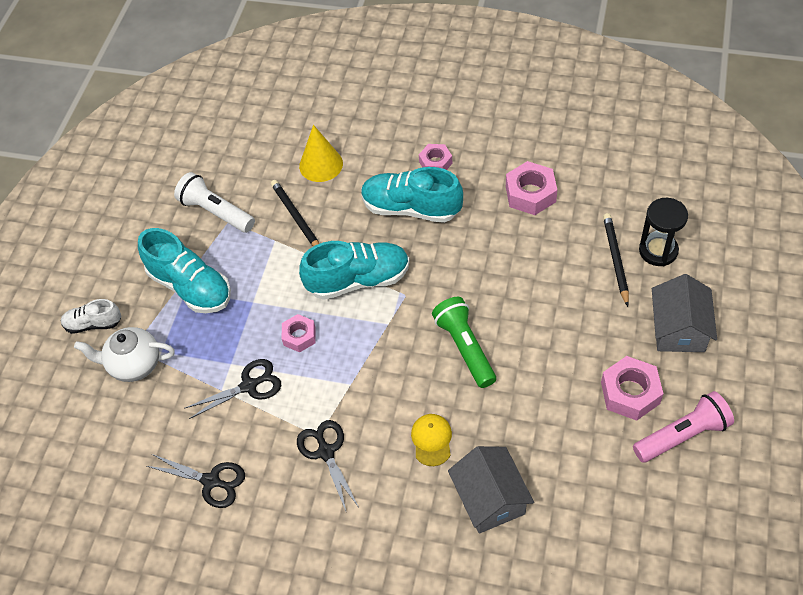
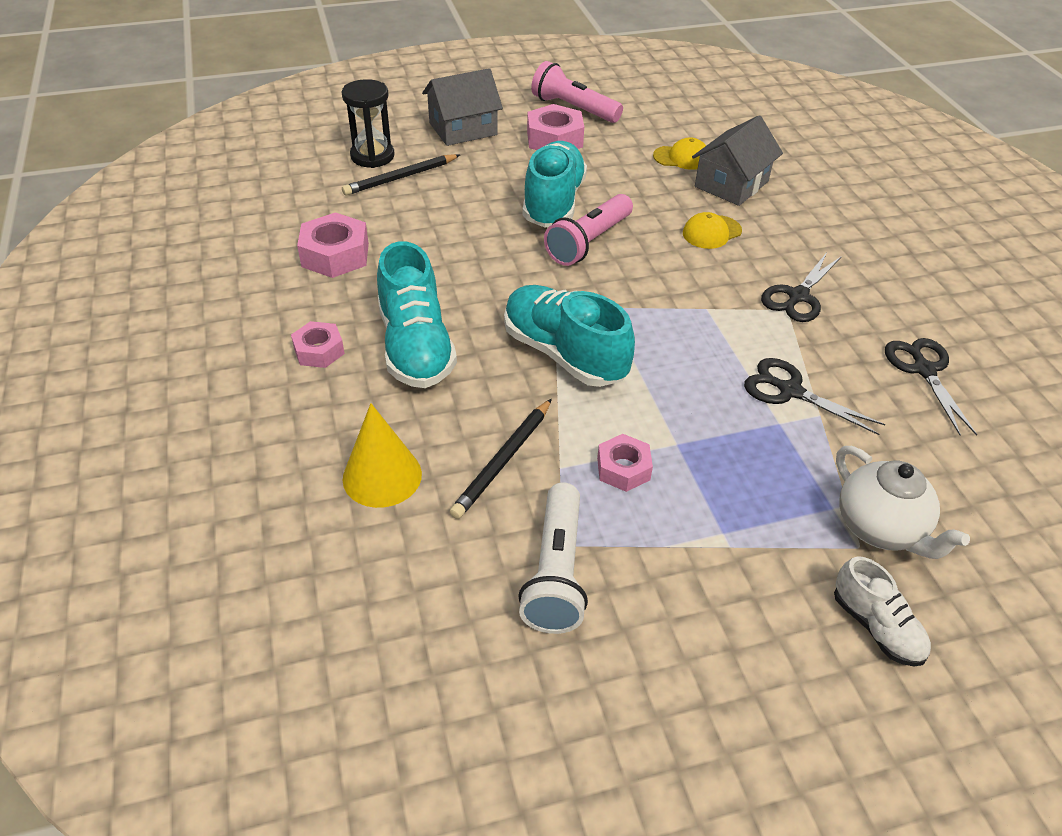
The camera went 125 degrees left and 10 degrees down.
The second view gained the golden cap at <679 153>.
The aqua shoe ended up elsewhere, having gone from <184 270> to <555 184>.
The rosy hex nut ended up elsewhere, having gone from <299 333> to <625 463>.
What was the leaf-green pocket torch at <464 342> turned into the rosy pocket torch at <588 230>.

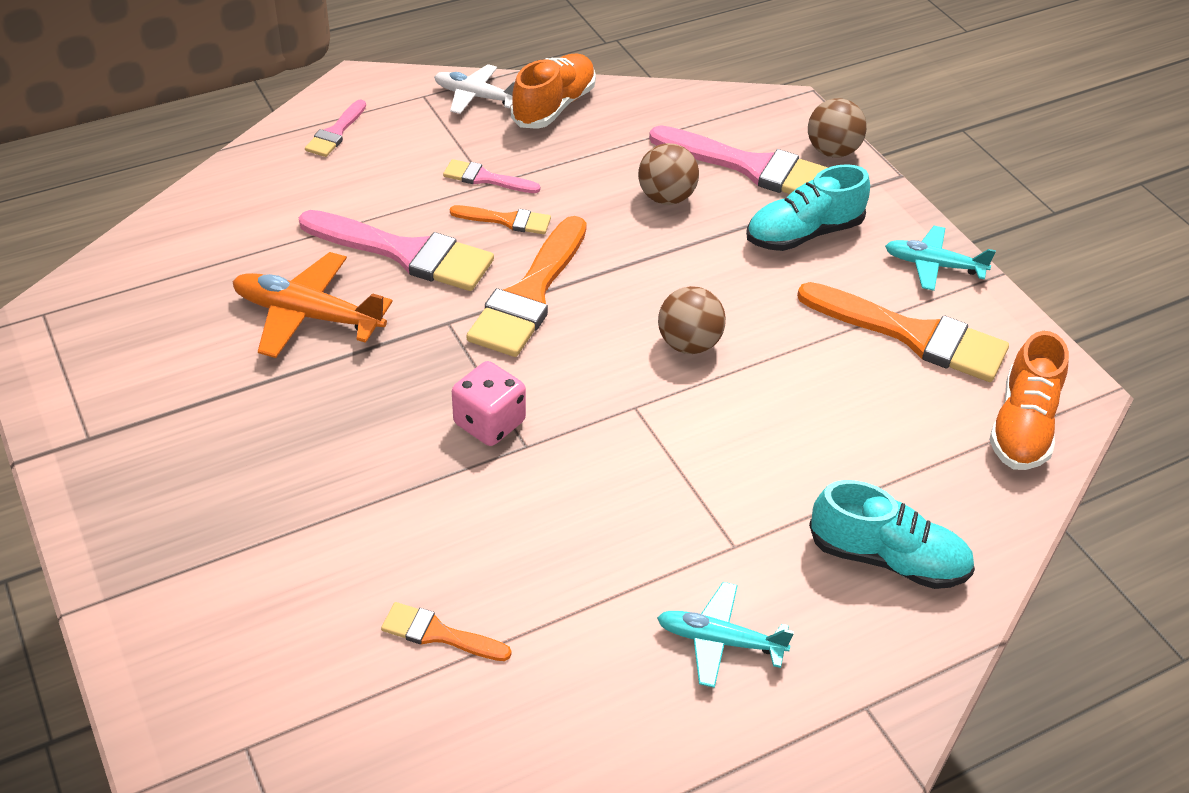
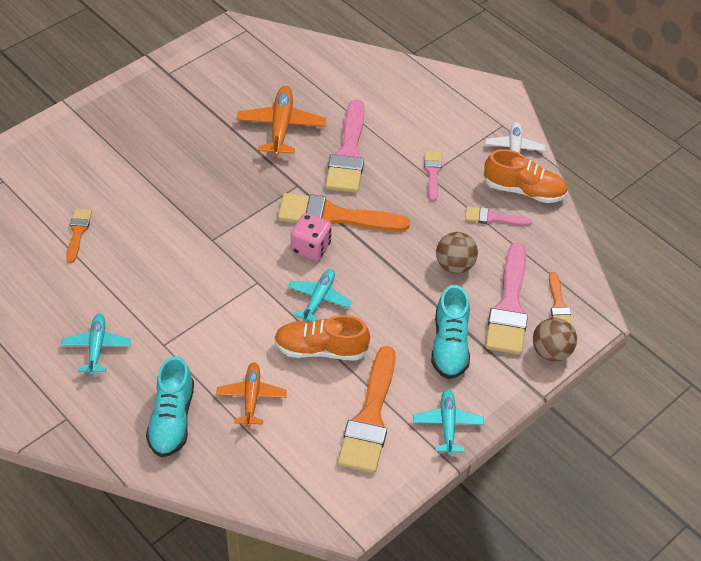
The camera went 75 degrees right and 5 degrees up.
The second view gained the bright orange toy plane at <251 394>.
The rosy paintbrush ended up elsewhere, having gone from <335 128> to <498 216>.
The bright orange paintbrush ended up elsewhere, having gone from <500 219> to <561 299>.
The rosy dice ended up elsewhere, having gone from <489 403> to <311 237>.
The bright orange shoe ended up elsewhere, having gone from <1029 400> to <322 338>.
Where the russet play ball stood at <692 320>, the aqua toy plane came to stand at <320 295>.
The aqua shoe at <808 207> ended up facing another way, 135 degrees counterclockwise from before.

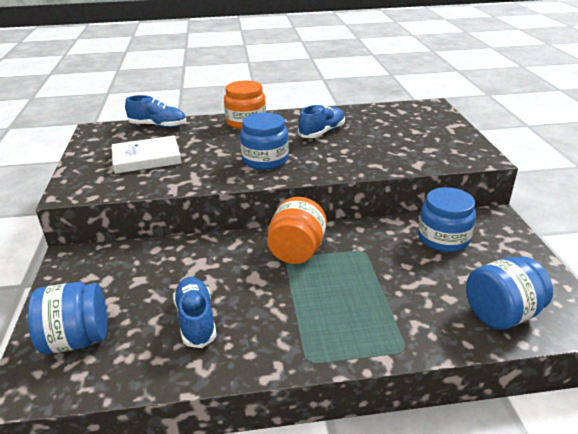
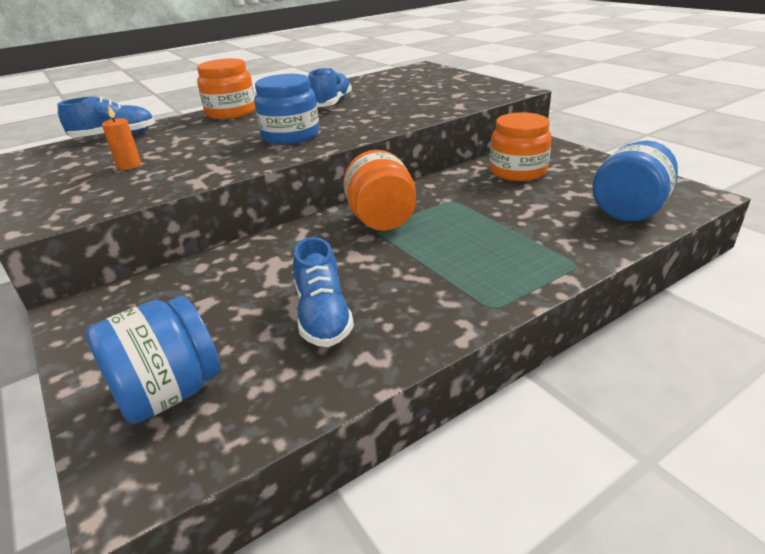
The camera went 25 degrees left and 0 degrees up.
Where the white hardcover stood at <146 154>, the bright orange candle came to stand at <121 138>.
What was the cobalt jam jar at <447 219> turned into the bright orange jam jar at <521 146>.
The cobalt shoe at <195 312> ended up facing another way, 150 degrees counterclockwise from before.

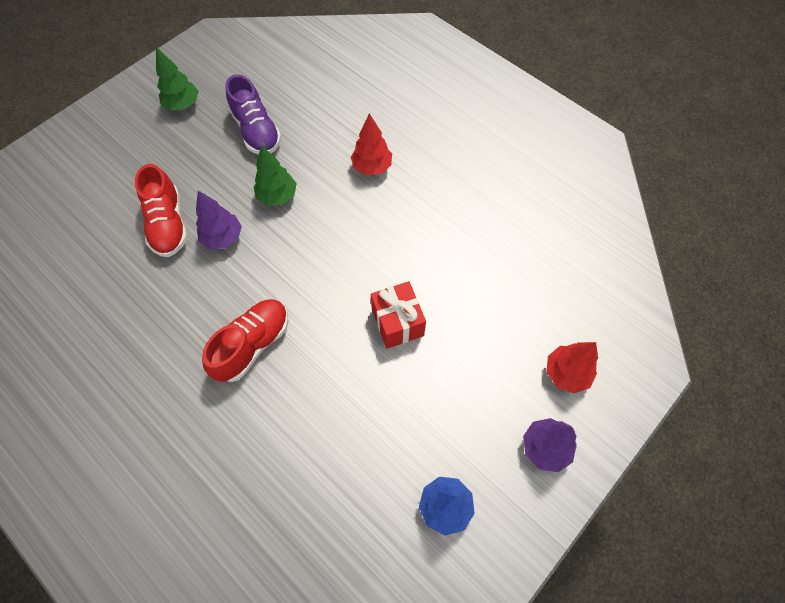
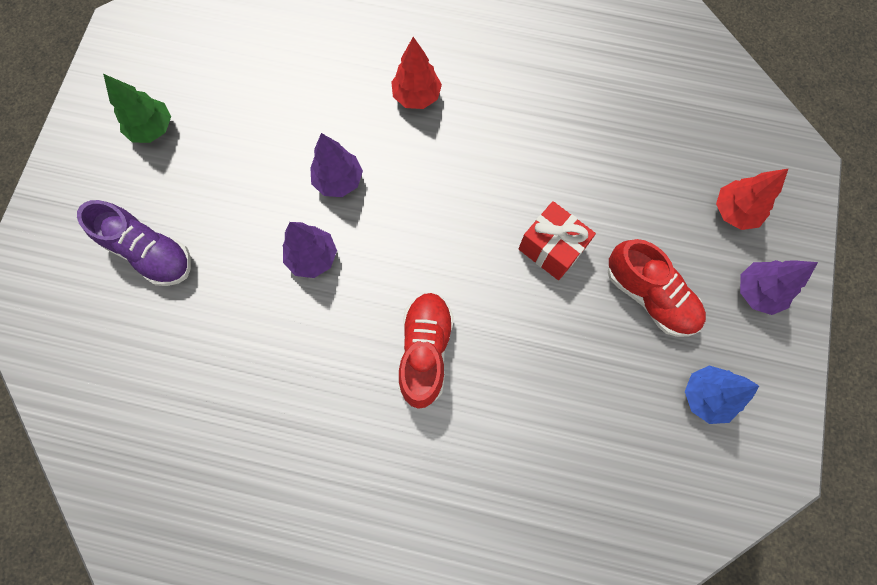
The camera went 30 degrees left and 10 degrees up.
The scarlet shoe ended up elsewhere, having gone from <161 210> to <657 288>.
The purple shoe ended up elsewhere, having gone from <253 114> to <134 243>.
What was the leaf-green tree at <275 175> turned into the purple tree at <336 165>.

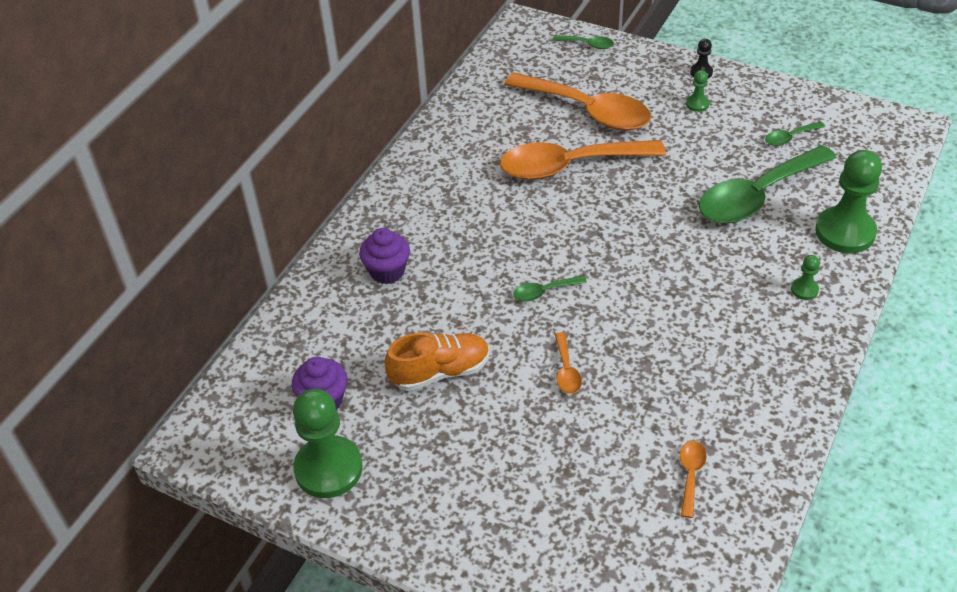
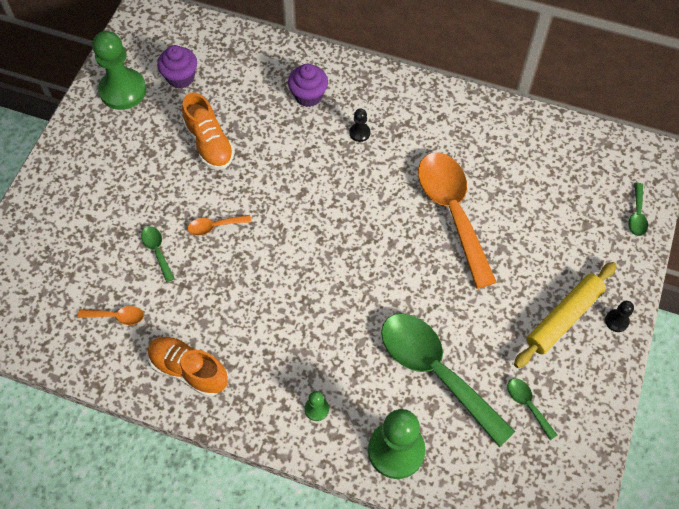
The camera went 80 degrees right and 15 degrees up.
The second view lost the bright orange spoon at <577 101>.
The second view gained the bright orange shoe at <188 366>.
The second view gained the black pawn at <359 125>.
The leaf-green spoon ended up elsewhere, having gone from <550 288> to <158 254>.
Where the leaf-green pawn stood at <697 91>, the golden dough roller came to stand at <565 315>.

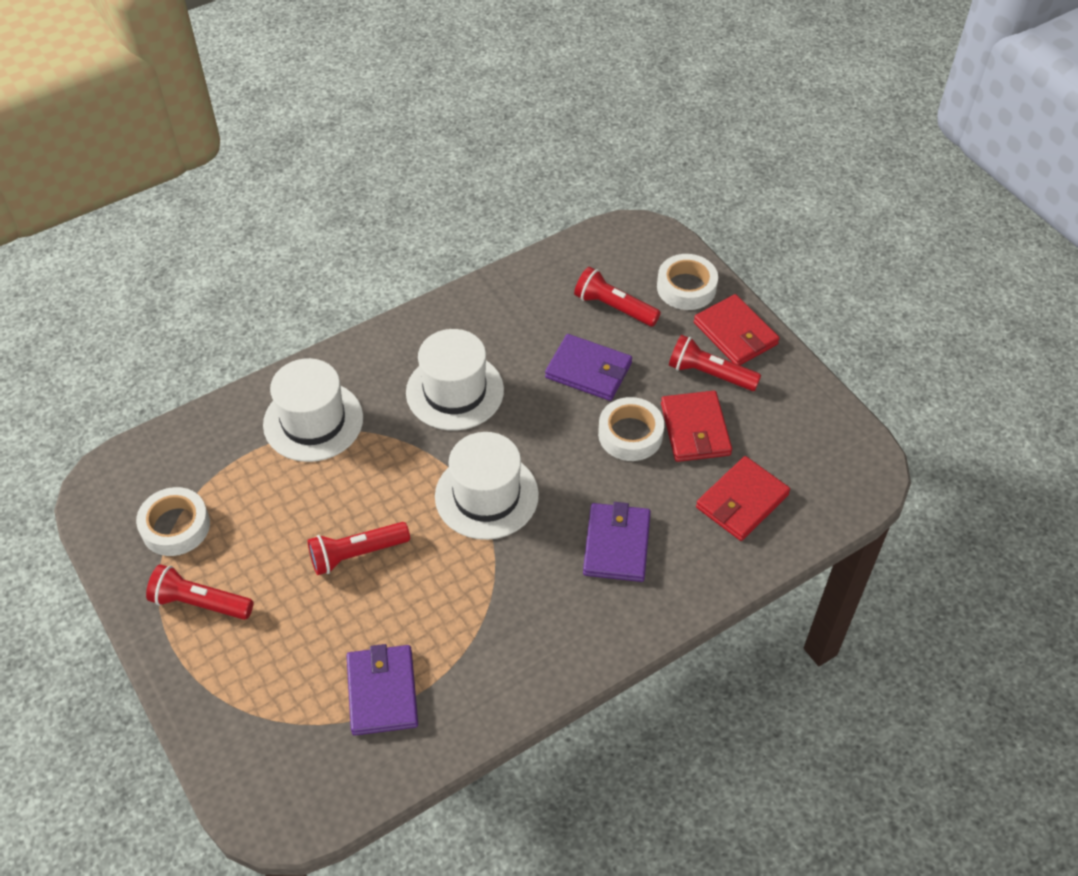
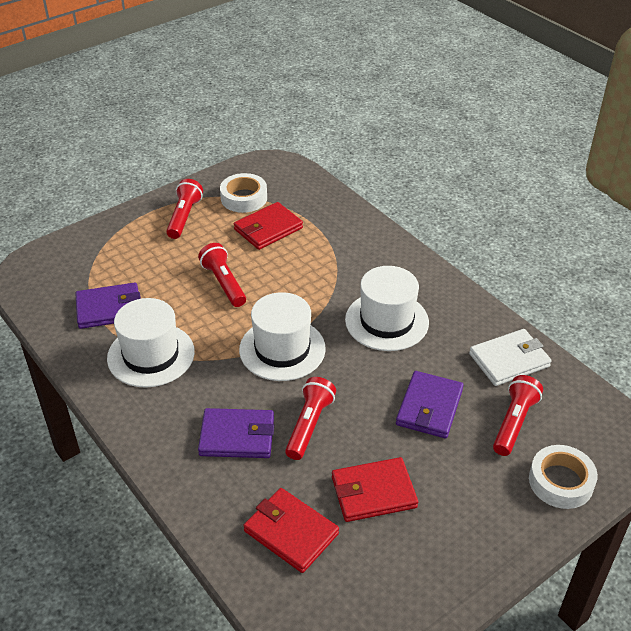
The camera went 85 degrees right and 10 degrees down.
The second view lost the white tape at <631 429>.
The second view gained the white card wallet at <510 357>.
The white hat ended up elsewhere, having gone from <313 410> to <151 343>.
The scarlet pocket torch ended up elsewhere, having gone from <715 363> to <310 418>.
The scarlet card wallet ended up elsewhere, having gone from <737 329> to <268 226>.

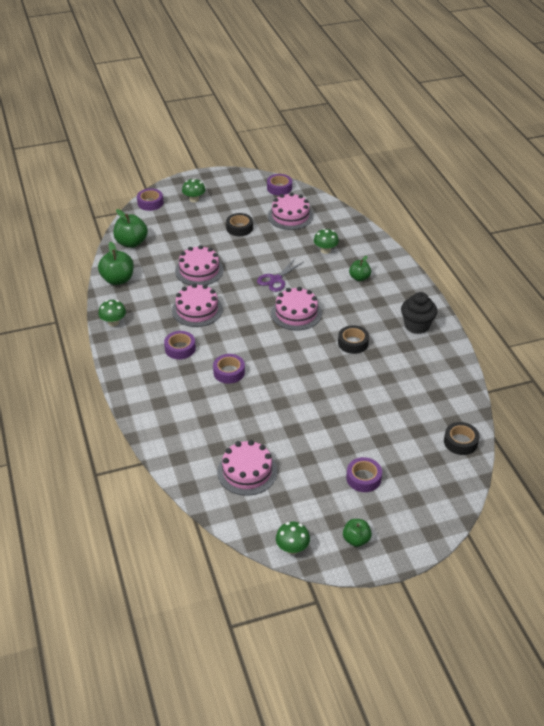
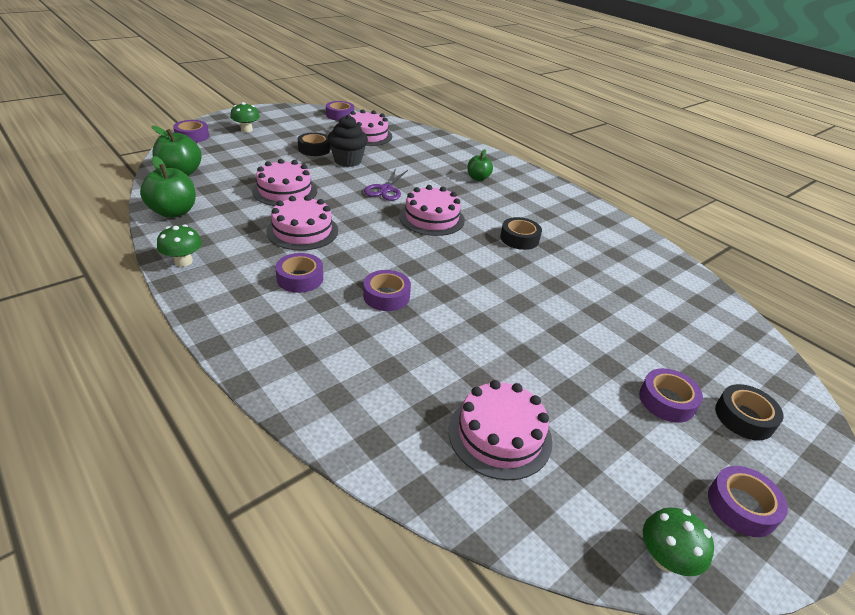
The camera went 25 degrees left and 5 degrees down.
The second view lost the leaf-green toadstool at <326 241>.
The black muffin ended up elsewhere, having gone from <419 313> to <347 141>.
The black tape ended up elsewhere, having gone from <462 438> to <749 412>.
Where the leaf-green apple stood at <357 533>, the purple tape came to stand at <748 501>.

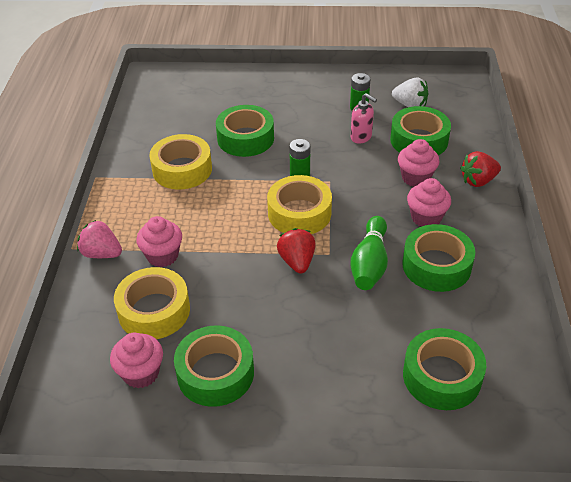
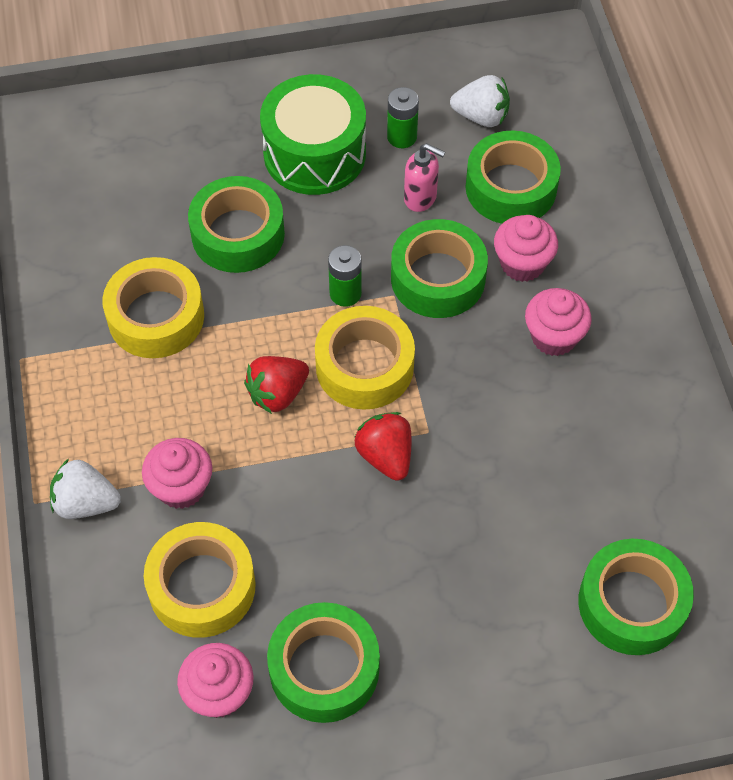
The camera went 15 degrees left and 15 degrees up.
The second view lost the leaf-green tenpin at <369 253>.
The second view gained the leaf-green drum at <313 134>.
The leaf-green tape ended up elsewhere, having gone from <438 258> to <439 268>.
The scarlet toy strawberry ended up elsewhere, having gone from <480 169> to <276 385>.
What was the rosy toy strawberry at <99 239> turned into the white toy strawberry at <85 488>.

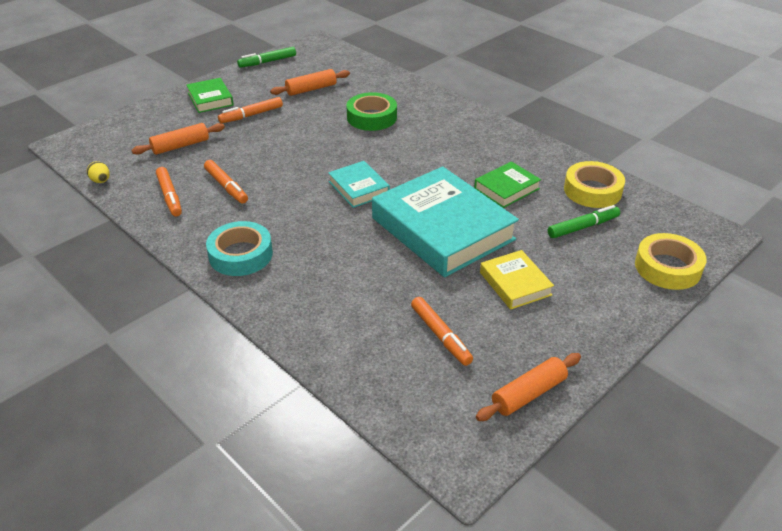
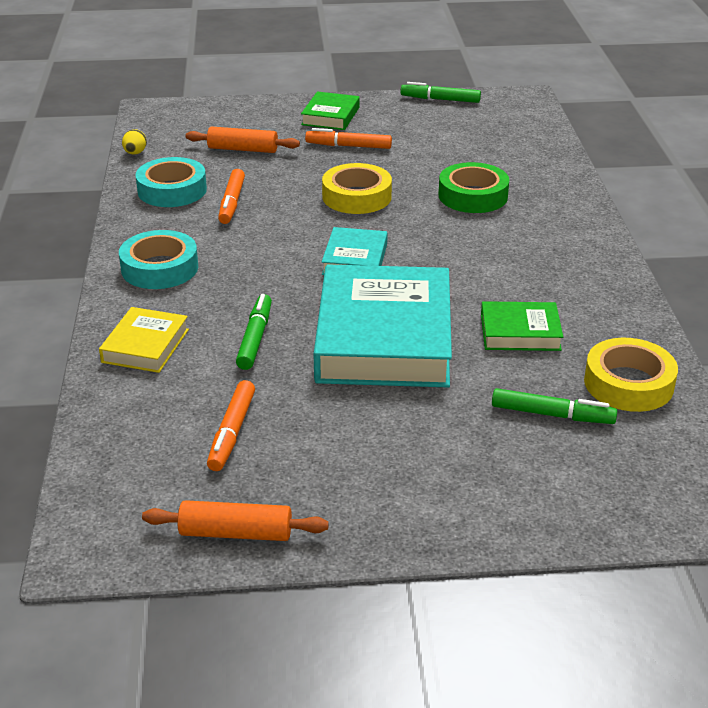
The camera went 40 degrees right and 5 degrees down.
The second view lost the bright orange dough roller at <310 82>.
The second view gained the leaf-green felt pen at <254 332>.
The golden hardcover ended up elsewhere, having gone from <517 280> to <144 340>.
The golden tape ended up elsewhere, having gone from <671 261> to <357 188>.
Where the bright orange felt pen stood at <169 191>, the aqua tape came to stand at <171 182>.

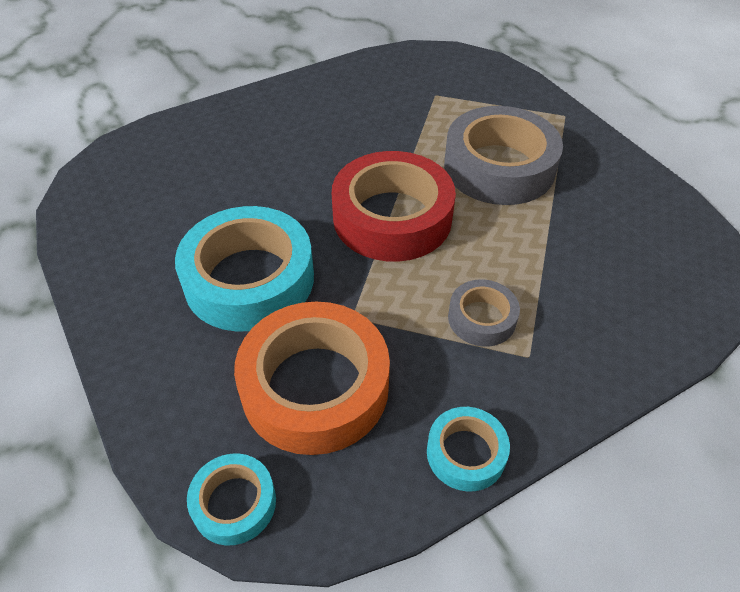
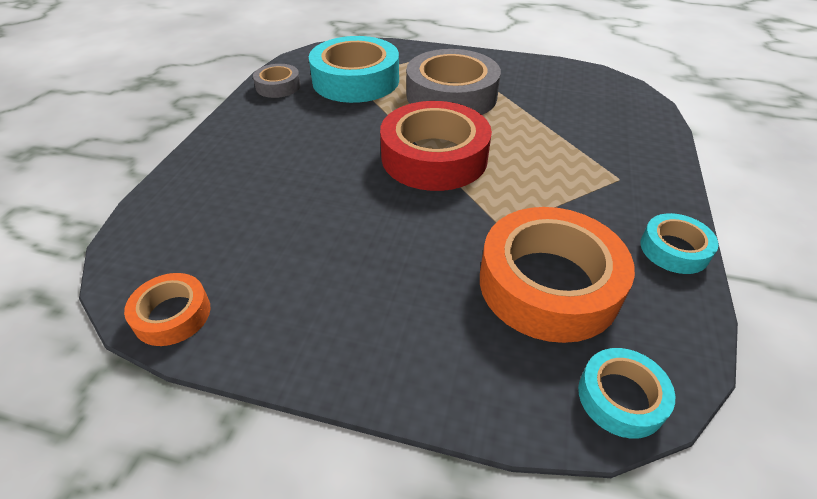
The camera went 45 degrees left and 5 degrees down.
The second view gained the bright orange tape at <167 309>.
The aqua tape ended up elsewhere, having gone from <244 269> to <354 69>.
The grey tape ended up elsewhere, having gone from <484 313> to <277 81>.

